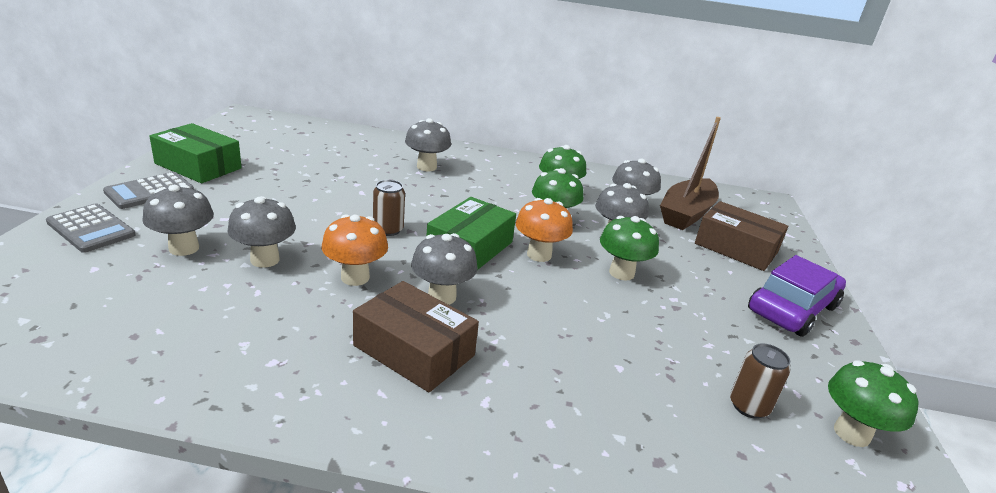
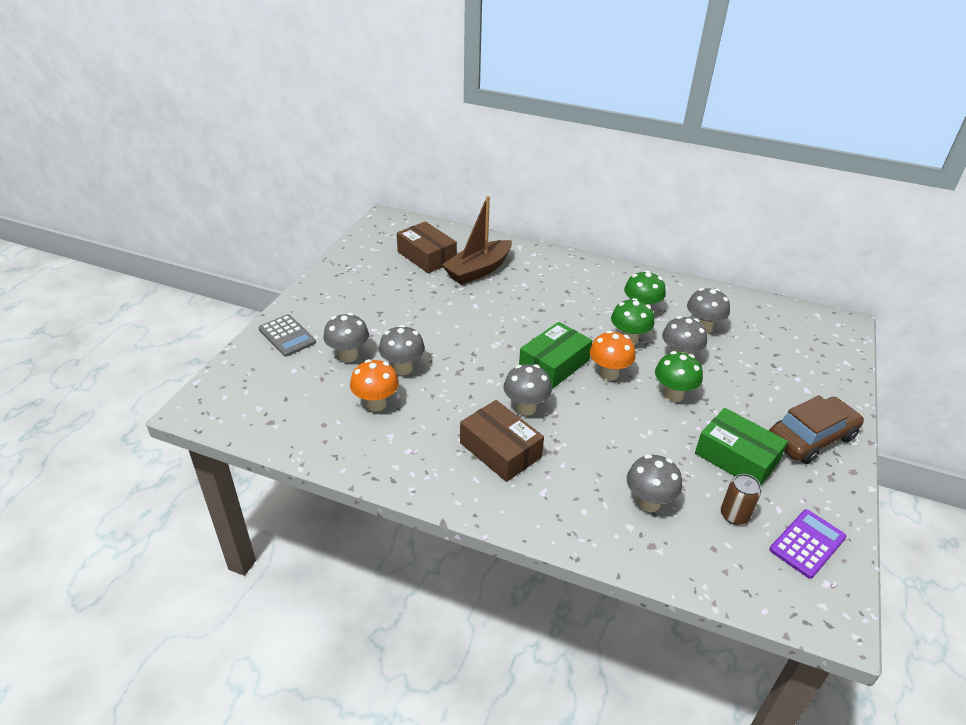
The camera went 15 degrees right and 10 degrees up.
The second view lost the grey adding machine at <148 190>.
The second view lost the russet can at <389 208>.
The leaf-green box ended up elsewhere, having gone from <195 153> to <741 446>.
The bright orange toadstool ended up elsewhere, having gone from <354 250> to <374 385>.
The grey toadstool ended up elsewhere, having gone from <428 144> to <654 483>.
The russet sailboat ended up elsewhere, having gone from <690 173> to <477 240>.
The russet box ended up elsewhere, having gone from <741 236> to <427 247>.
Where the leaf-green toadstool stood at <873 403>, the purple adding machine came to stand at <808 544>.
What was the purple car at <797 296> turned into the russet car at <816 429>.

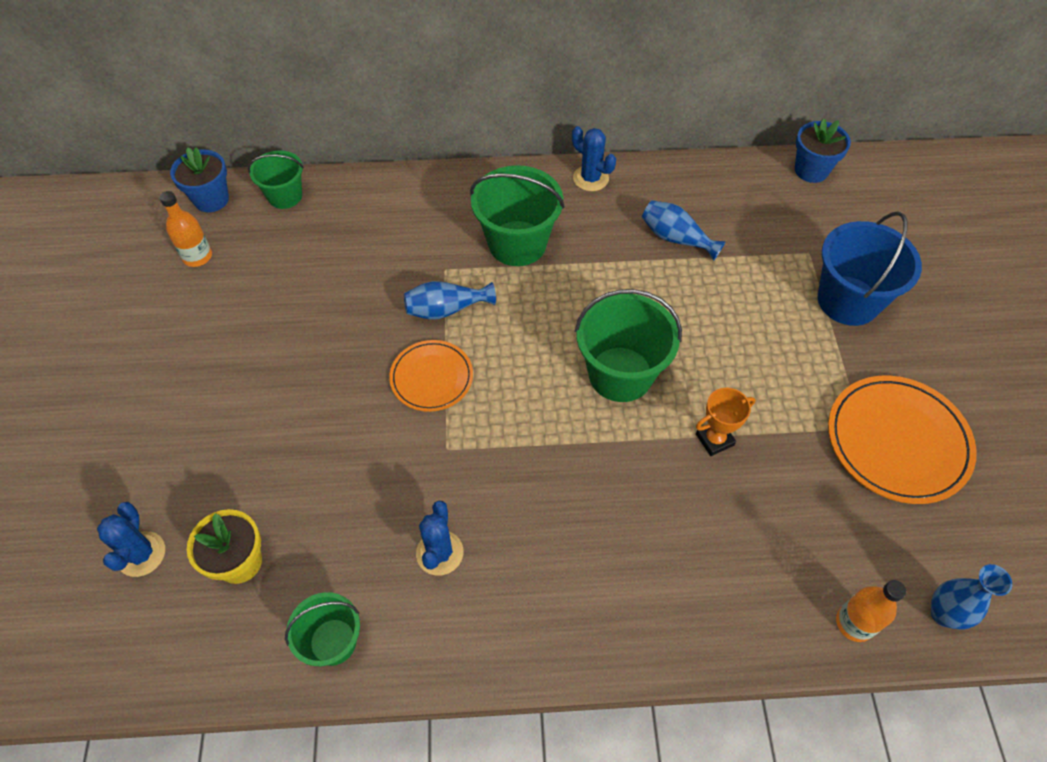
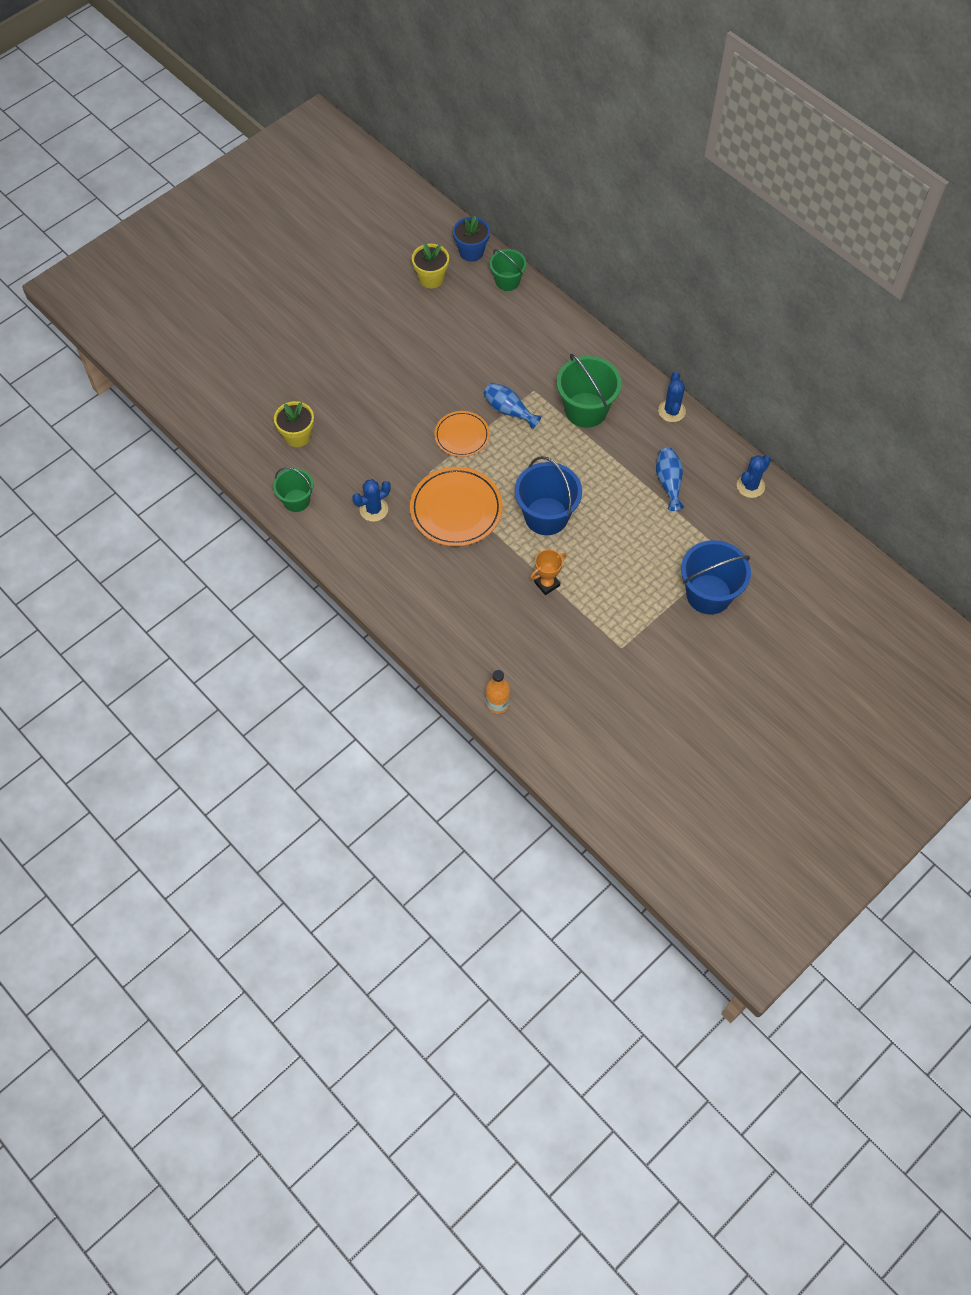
The camera went 50 degrees right and 5 degrees up.
The second view lost the cobalt flower pot at <823 150>.
The second view lost the cobalt vase at <971 597>.
The cobalt cactus ended up elsewhere, having gone from <131 539> to <754 476>.
The bright orange plate ended up elsewhere, having gone from <902 440> to <456 507>.
Where the bright orange flask stood at <186 229>, the golden flower pot came to stand at <430 265>.
What was the leaf-green pail at <628 345> turned into the cobalt pail at <548 495>.
The bright orange prize cup at <725 422> ended up facing another way, 60 degrees counterclockwise from before.

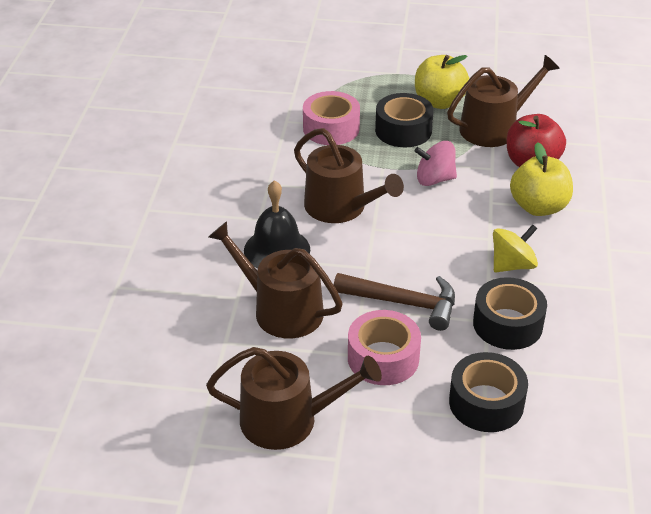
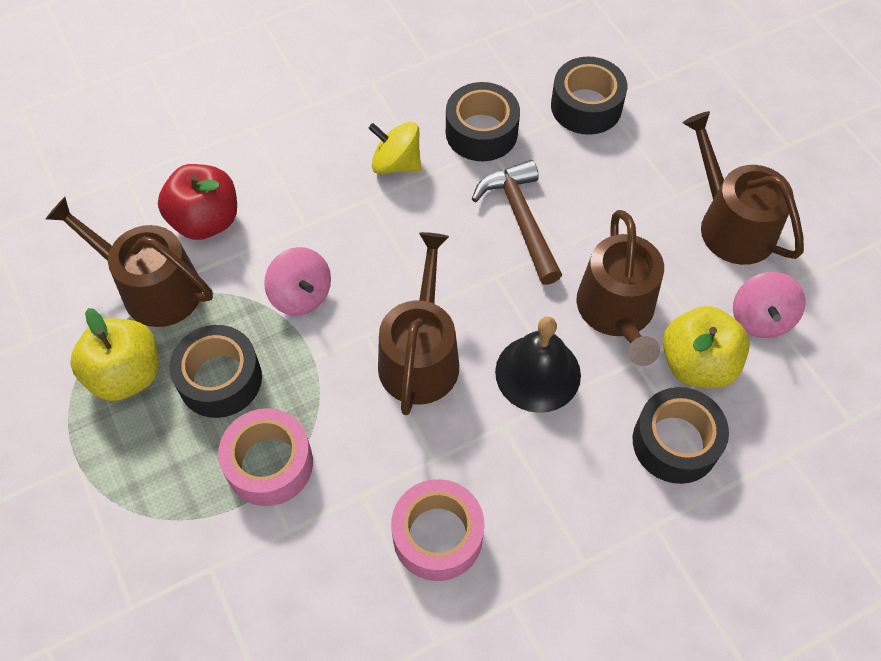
The camera went 125 degrees left and 20 degrees up.
The second view gained the black tape at <681 435>.
The second view gained the rosy toy top at <769 305>.
The rosy tape ended up elsewhere, having gone from <384 347> to <438 530>.
The golden apple ended up elsewhere, having gone from <541 179> to <706 347>.

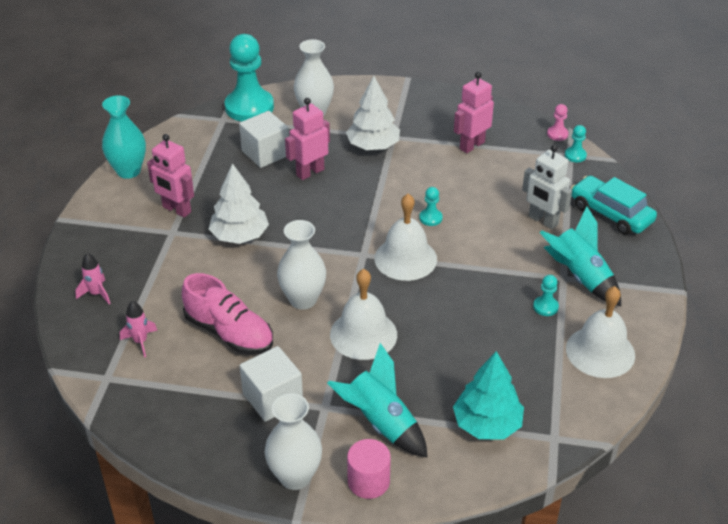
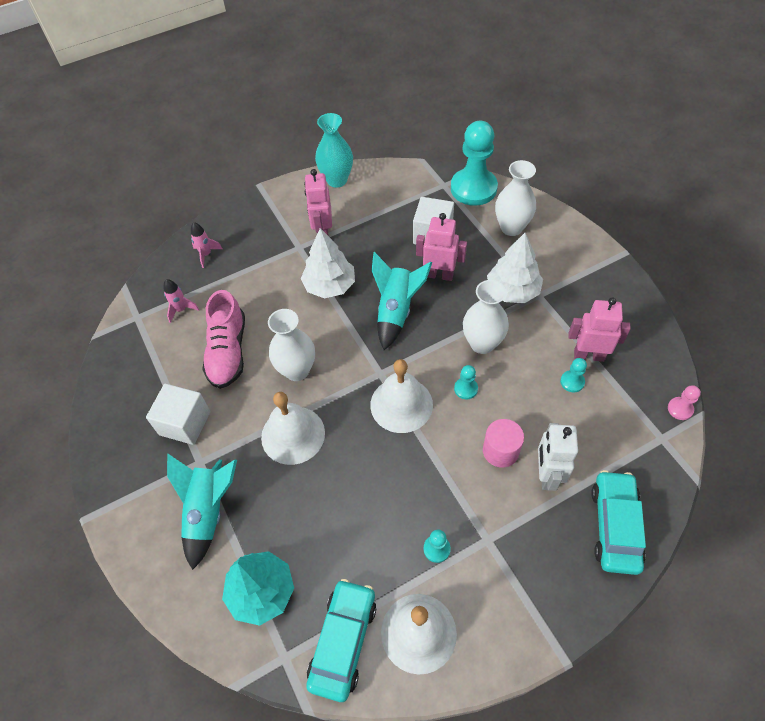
The camera went 55 degrees right and 15 degrees up.
The second view gained the aqua car at <341 640>.
The white vase ended up elsewhere, having gone from <293 441> to <486 317>.
The rosy cylinder shape ended up elsewhere, having gone from <369 469> to <503 443>.
The aqua toy rocket ended up elsewhere, having gone from <580 256> to <402 301>.
The aqua pawn ended up elsewhere, having gone from <576 143> to <573 375>.

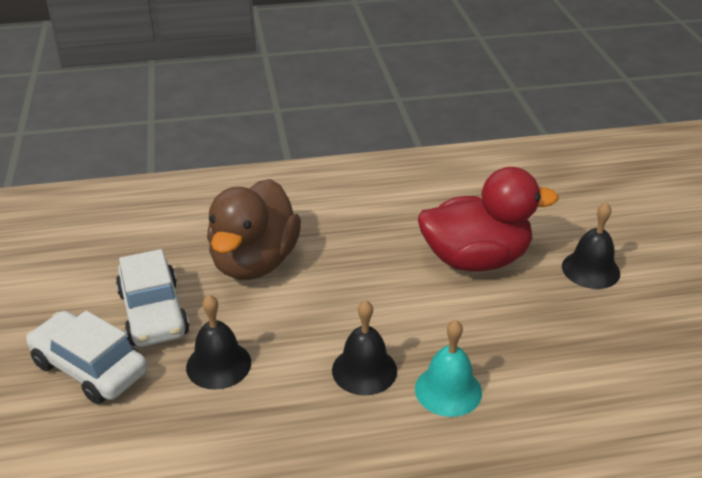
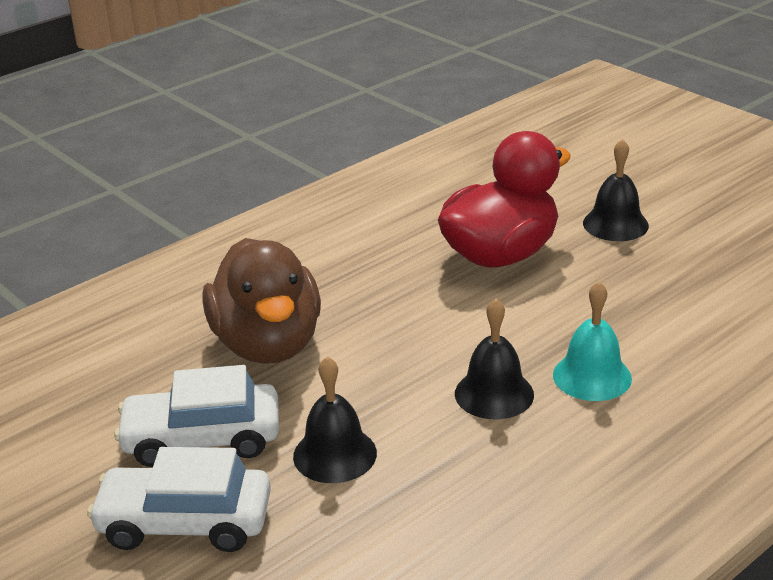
The camera went 30 degrees left and 5 degrees down.
The white car at <152 298> ended up facing another way, 135 degrees clockwise from before.

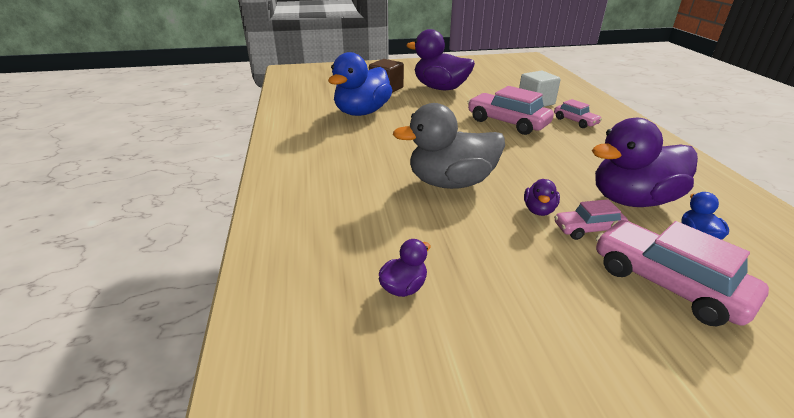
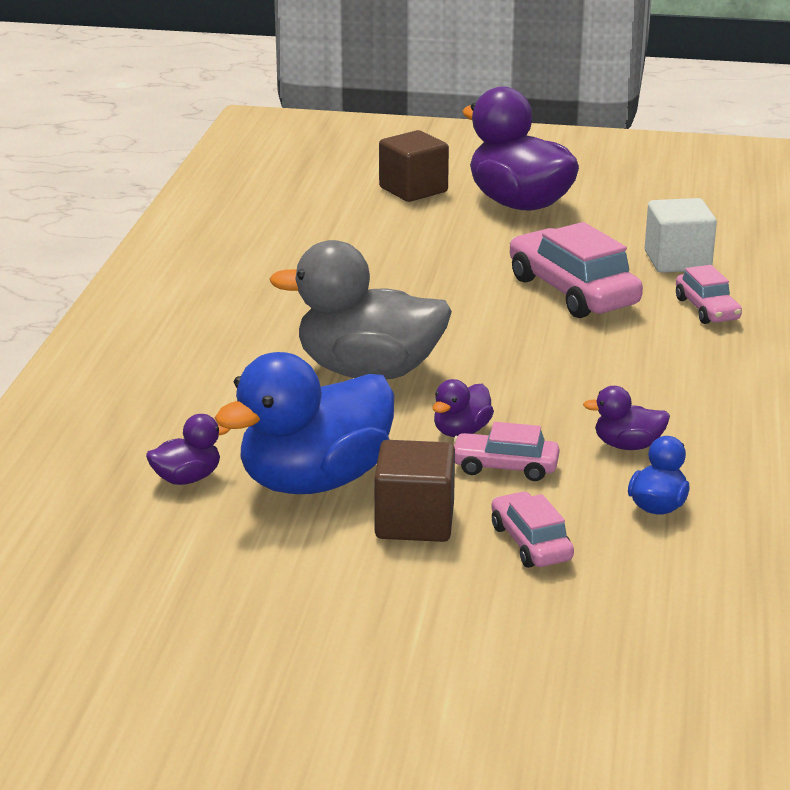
The camera went 20 degrees right and 5 degrees down.
The second view gained the russet cube at <414 491>.
The cobalt rubber duck ended up elsewhere, having gone from <360 84> to <304 423>.
The size of the purple rubber duck at <645 162> changed by a factor of 0.44.
The size of the rosy car at <682 273> changed by a factor of 0.56.

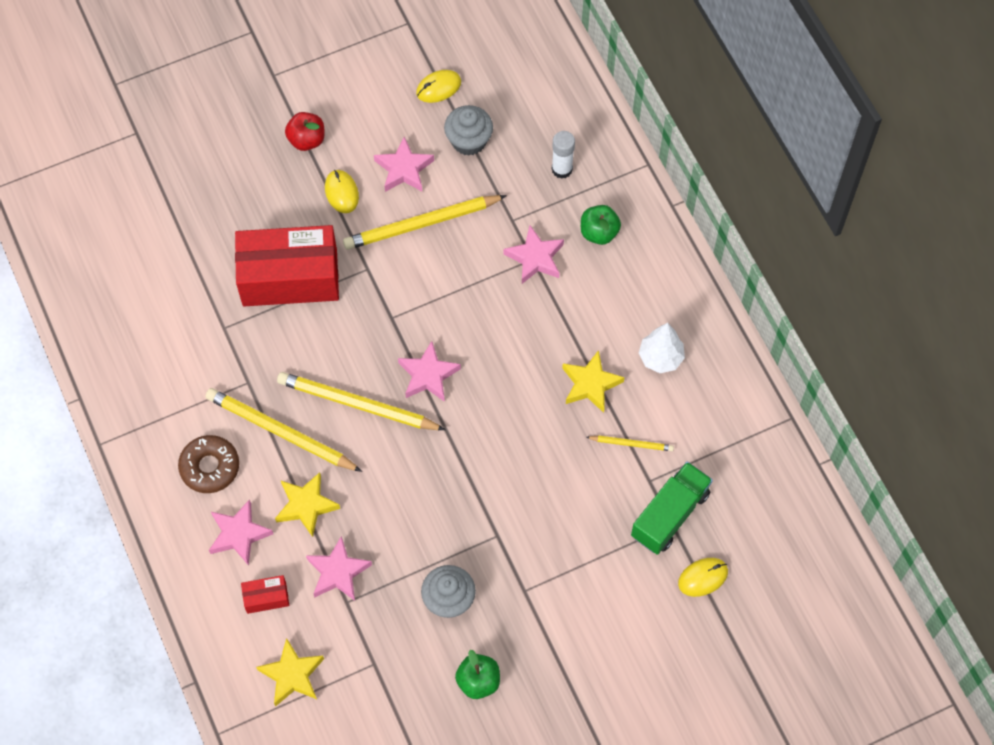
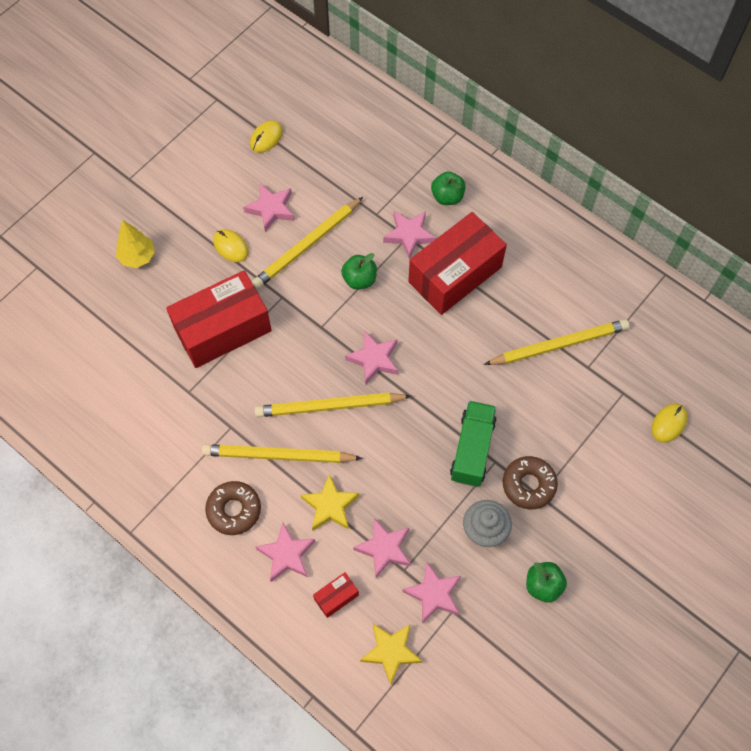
The camera went 25 degrees left and 0 degrees up.
The second view lost the scarlet apple at <305 131>.
The second view lost the grey muffin at <468 130>.
The second view lost the white stick of glue at <563 155>.
The second view lost the golden five-pointed star at <593 381>.
The second view lost the white tree at <662 348>.
The second view gained the golden tree at <135 244>.
The second view gained the leaf-green apple at <359 271>.
The second view gained the rosy five-pointed star at <431 593>.
The second view gained the scarlet box at <457 263>.
The second view gained the russet doughnut at <530 482>.
The leaf-green lorry ended up elsewhere, having gone from <672 508> to <473 444>.
The size of the golden pencil at <630 443> changed by a factor of 2.03.

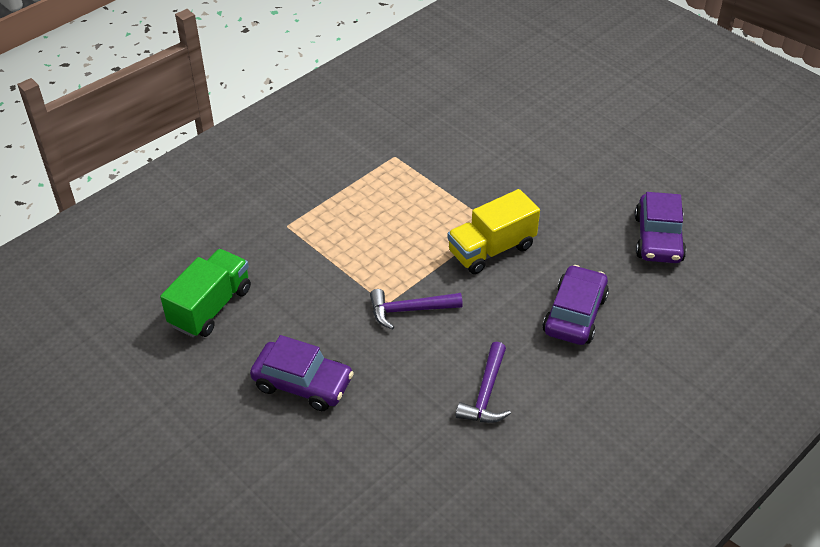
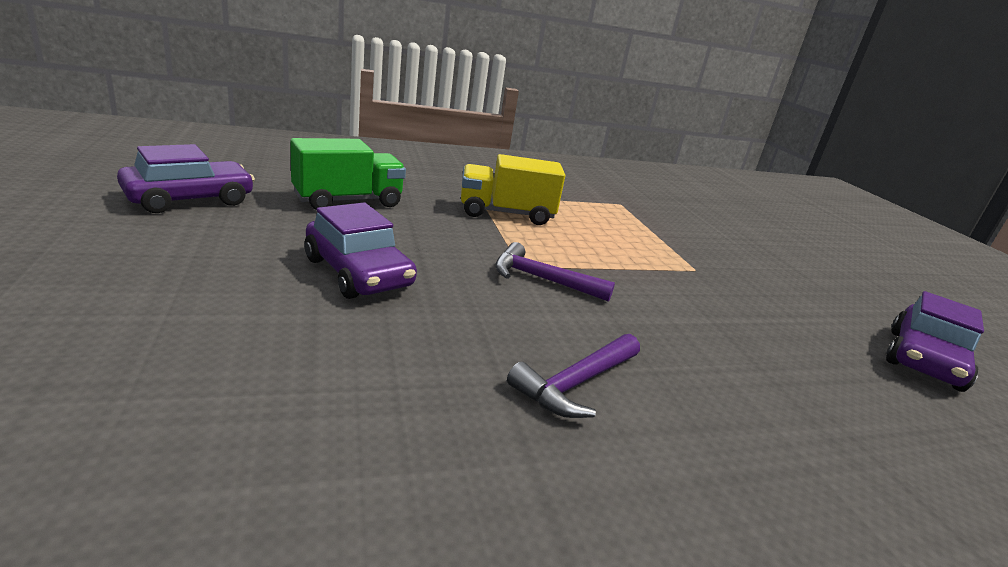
The camera went 25 degrees right and 20 degrees down.
The golden lorry ended up elsewhere, having gone from <493 231> to <513 189>.
The purple car ended up elsewhere, having gone from <576 305> to <186 178>.

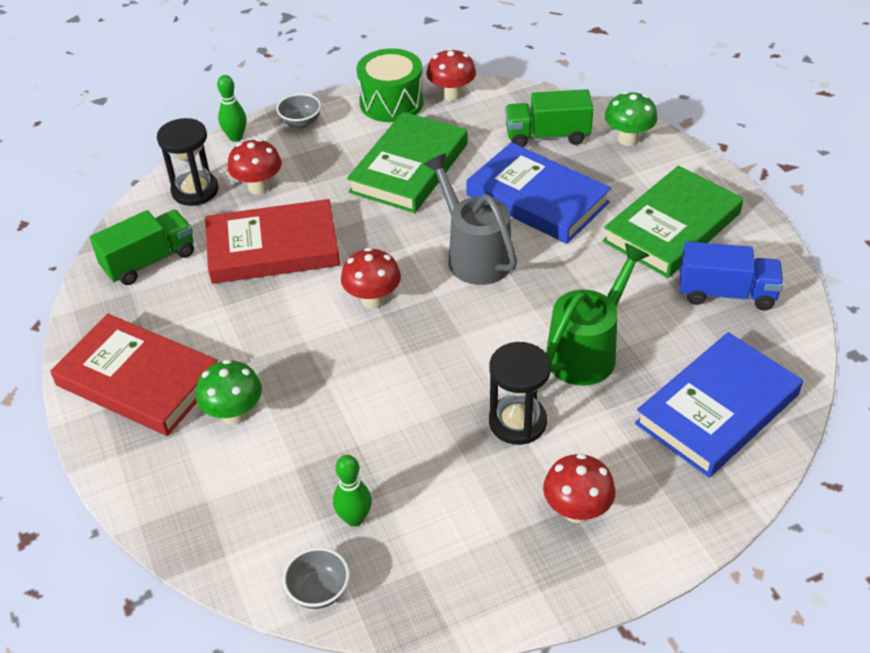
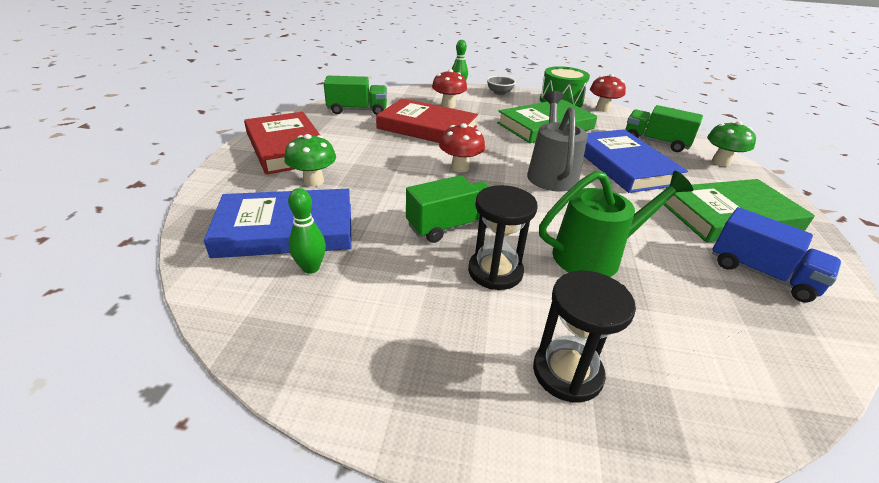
The camera went 30 degrees right and 10 degrees down.
The second view lost the grey deep dish at <316 578>.
The second view lost the scarlet toadstool at <579 488>.
The second view gained the leaf-green lorry at <448 209>.
The black sand timer ended up elsewhere, having gone from <188 162> to <584 337>.
The cobalt hardcover ended up elsewhere, having gone from <719 405> to <278 223>.

